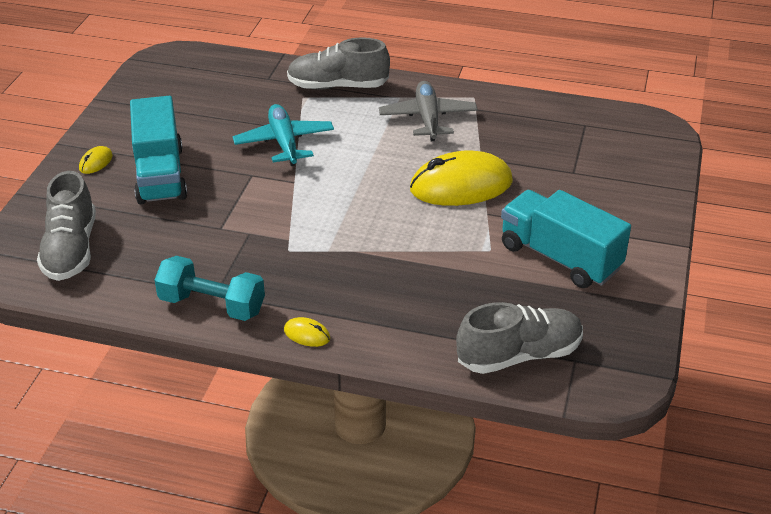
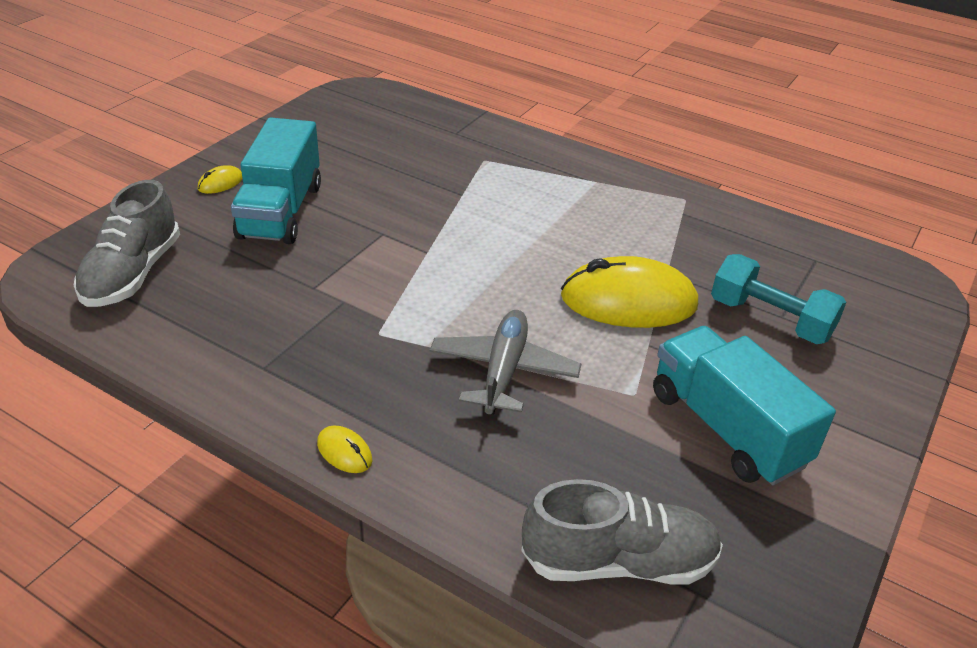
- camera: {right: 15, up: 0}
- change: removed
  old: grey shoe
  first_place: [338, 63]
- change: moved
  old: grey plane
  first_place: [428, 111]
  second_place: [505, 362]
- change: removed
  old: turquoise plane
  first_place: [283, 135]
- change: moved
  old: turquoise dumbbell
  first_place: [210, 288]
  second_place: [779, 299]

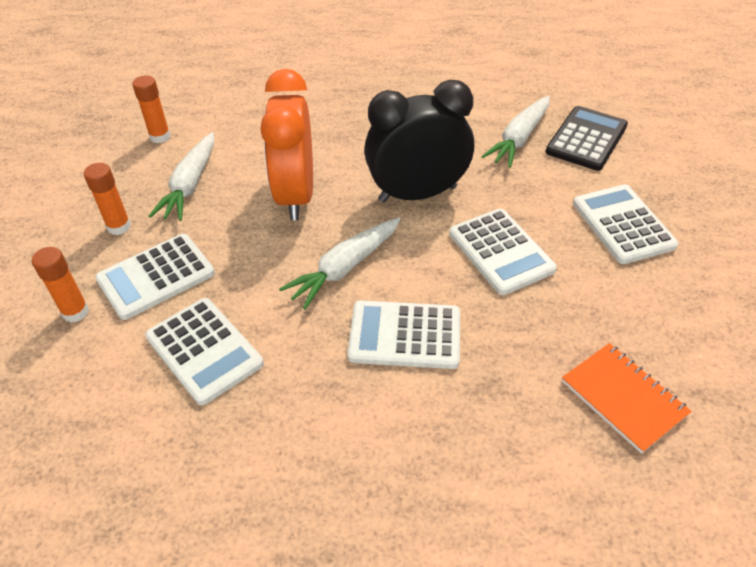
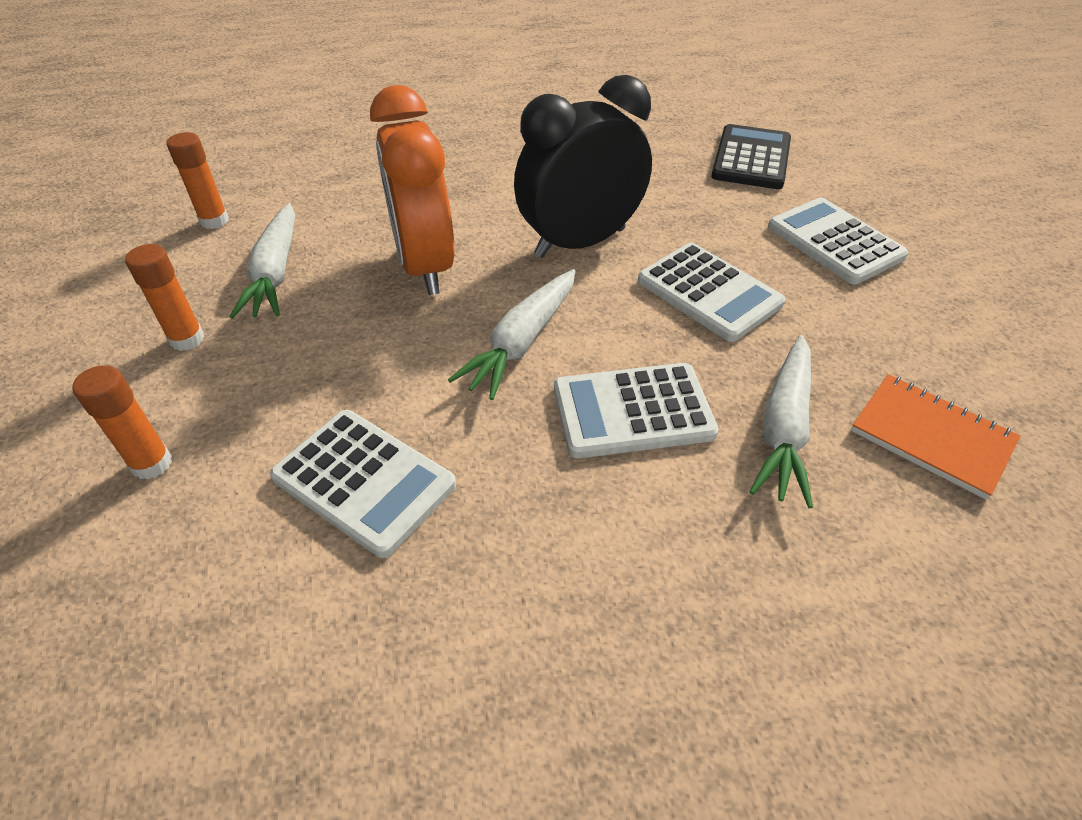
- camera: {right: -15, up: 0}
- change: moved
  old: white carrot
  first_place: [515, 131]
  second_place: [781, 421]
- change: removed
  old: white calculator
  first_place: [155, 277]

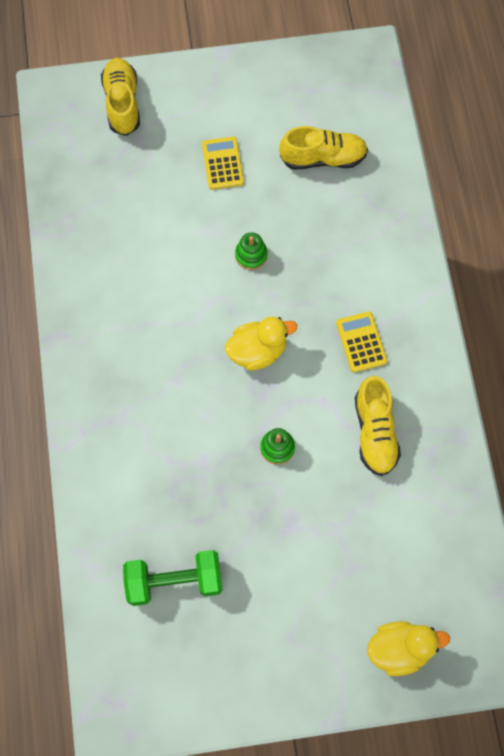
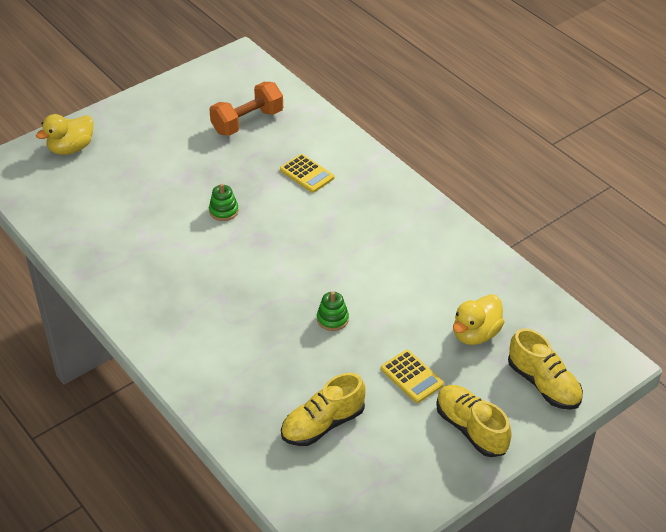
- camera: {right: 150, up: -25}
- change: moved
  old: yellow calculator
  first_place: [361, 342]
  second_place: [307, 173]
- change: moved
  old: yellow duck
  first_place: [261, 344]
  second_place: [478, 319]
- change: moved
  old: yellow shoe
  first_place: [378, 426]
  second_place: [474, 421]
- change: recoloured
  old: green dumbbell
  new: orange dumbbell
  first_place: [173, 578]
  second_place: [246, 109]

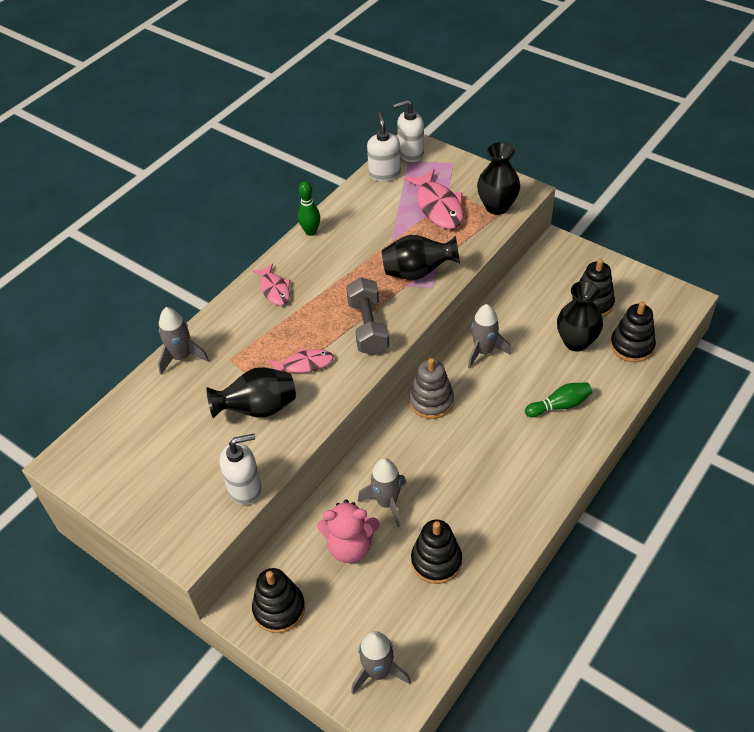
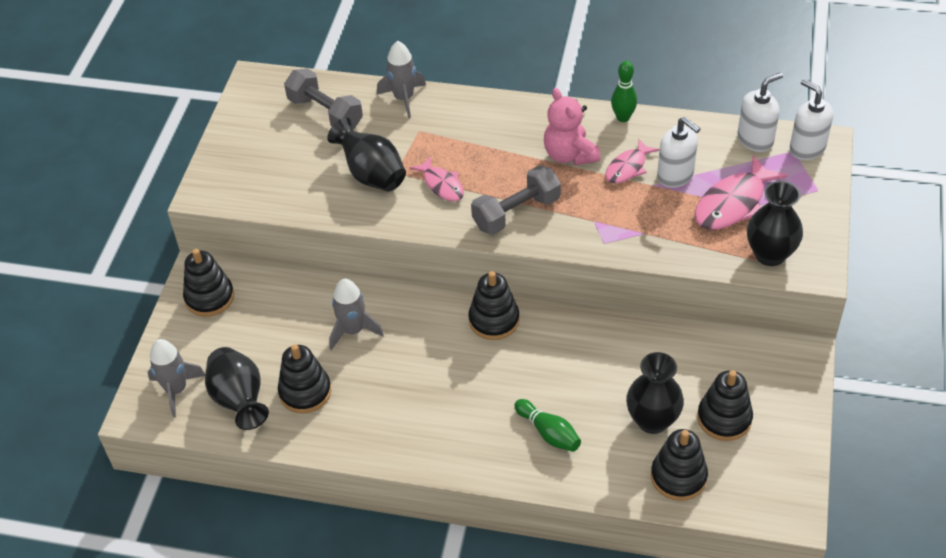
- camera: {right: 65, up: 0}
- change: moved
  old: black vase
  first_place: [421, 257]
  second_place: [237, 388]
- change: moved
  old: pink fish
  first_place: [271, 284]
  second_place: [632, 161]
- change: removed
  old: grey rocket
  first_place: [489, 336]
- change: recoloured
  old: grey stacking toy
  new: black stacking toy
  first_place: [431, 388]
  second_place: [494, 305]
- change: moved
  old: white soap dispenser
  first_place: [241, 469]
  second_place: [678, 152]
- change: moved
  old: pink teddy bear
  first_place: [348, 531]
  second_place: [572, 127]
- change: added
  new: grey dumbbell
  second_place: [323, 98]

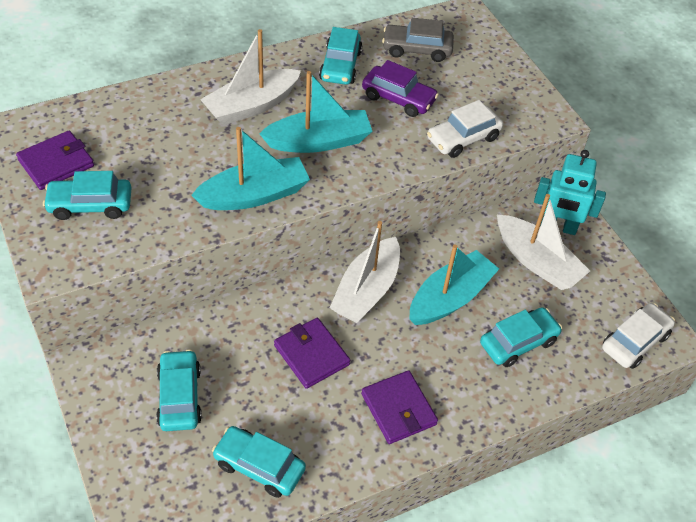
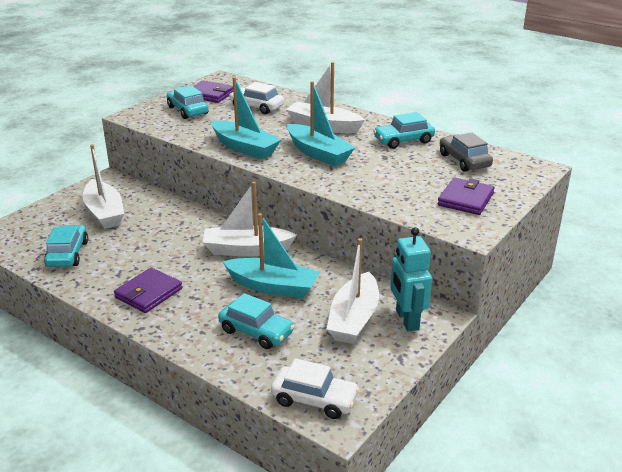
- camera: {right: 65, up: -20}
- change: removed
  old: purple car
  first_place: [400, 88]
- change: moved
  old: white car
  first_place: [465, 129]
  second_place: [256, 98]
- change: moved
  old: purple wallet
  first_place: [312, 353]
  second_place: [466, 196]
- change: replaced
  old: turquoise car
  new: white boat
  first_place: [179, 390]
  second_place: [103, 186]

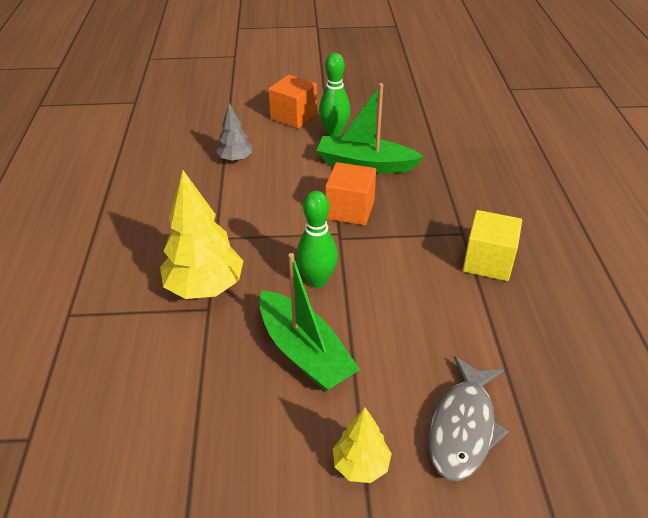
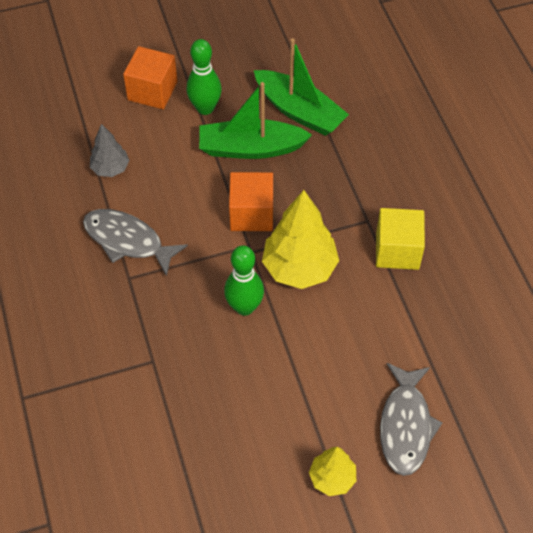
- camera: {right: -15, up: 15}
- change: moved
  old: yellow tree
  first_place: [202, 234]
  second_place: [300, 239]
- change: moved
  old: green boat
  first_place: [309, 322]
  second_place: [301, 87]
- change: added
  new: grey fish
  second_place: [135, 242]

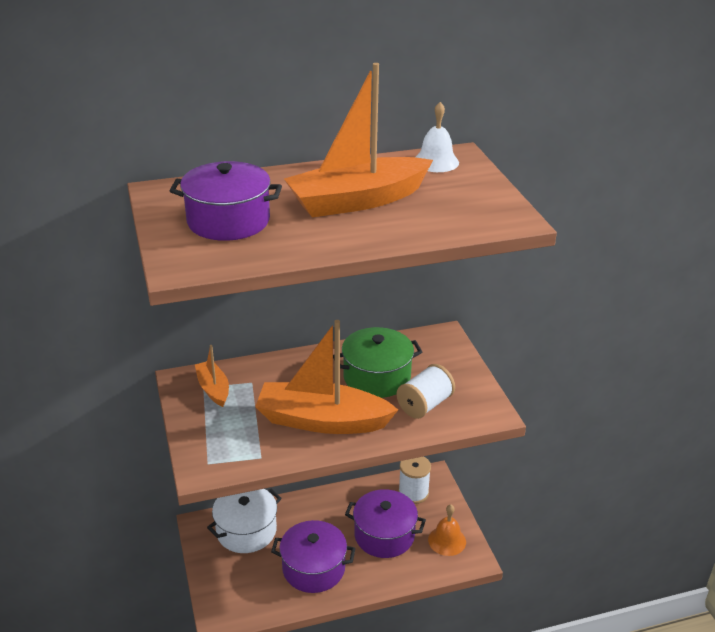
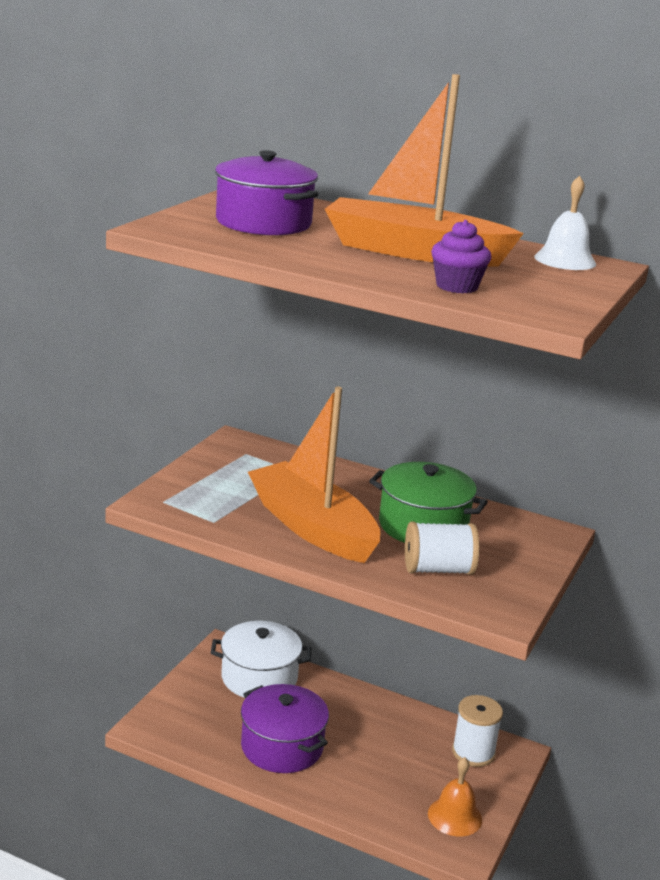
- camera: {right: 40, up: -10}
- change: removed
  old: orange boat
  first_place: [212, 376]
- change: removed
  old: purple pot
  first_place: [385, 523]
- change: added
  new: purple cupcake
  second_place: [461, 256]

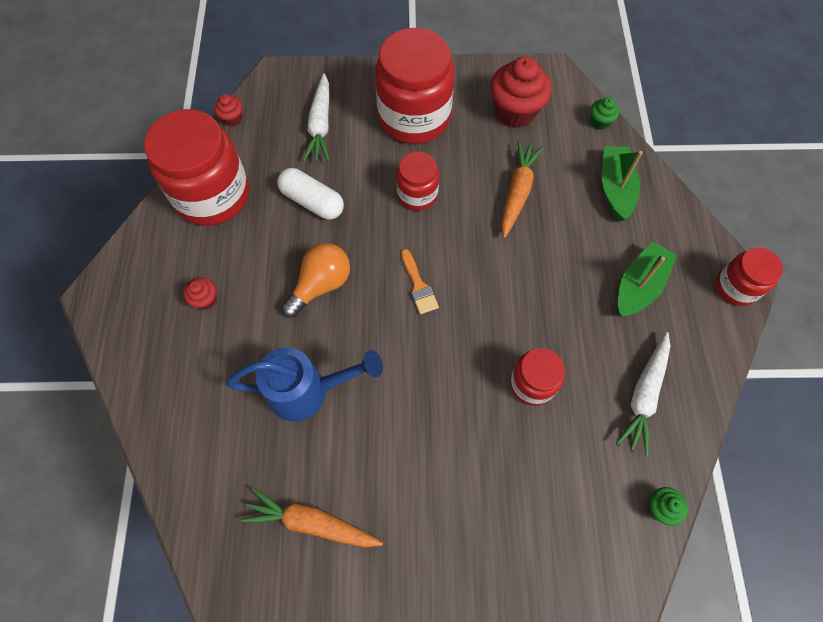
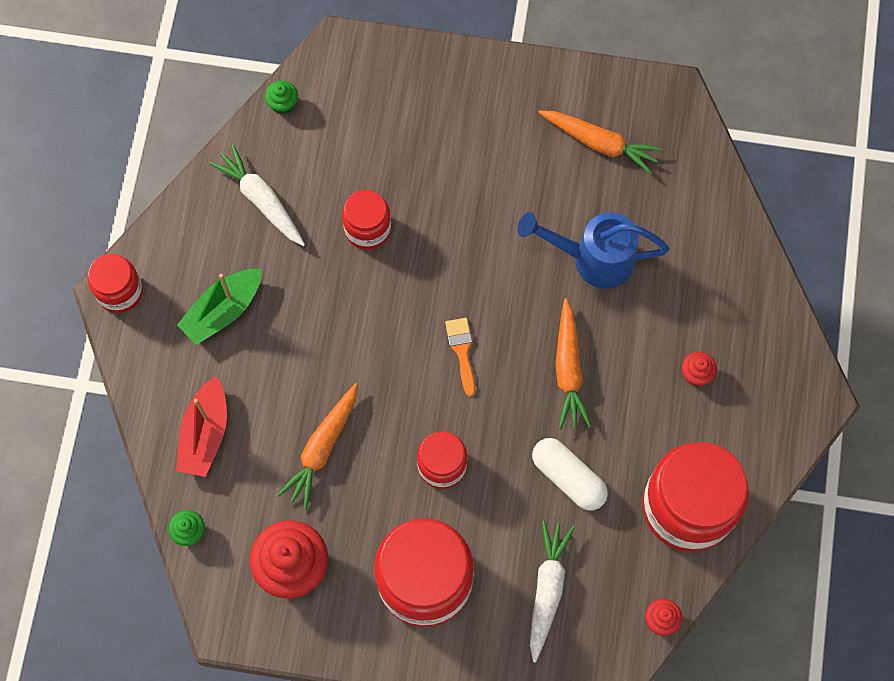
- camera: {right: -170, up: 5}
- change: recoloured
  old: green boat
  new: red boat
  first_place: [622, 183]
  second_place: [201, 426]
- change: replaced
  old: orange light bulb
  new: orange carrot
  first_place: [315, 280]
  second_place: [573, 363]
- change: turned
  old: white carrot
  first_place: [643, 394]
  second_place: [257, 195]
  degrees: -75

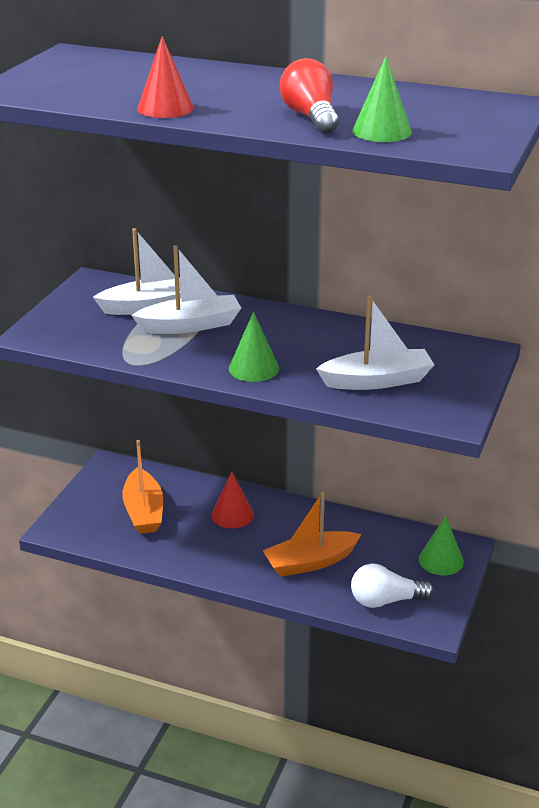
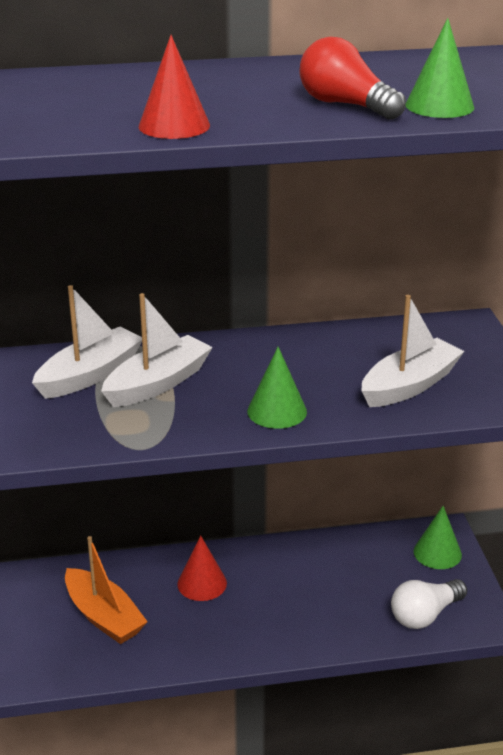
- camera: {right: -30, up: 0}
- change: removed
  old: orange boat
  first_place: [312, 534]

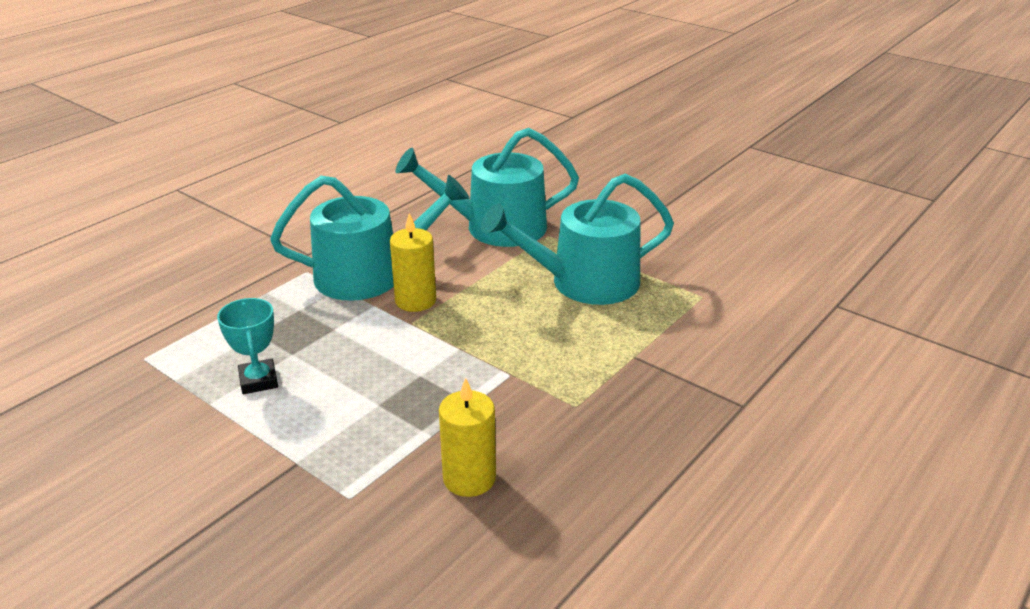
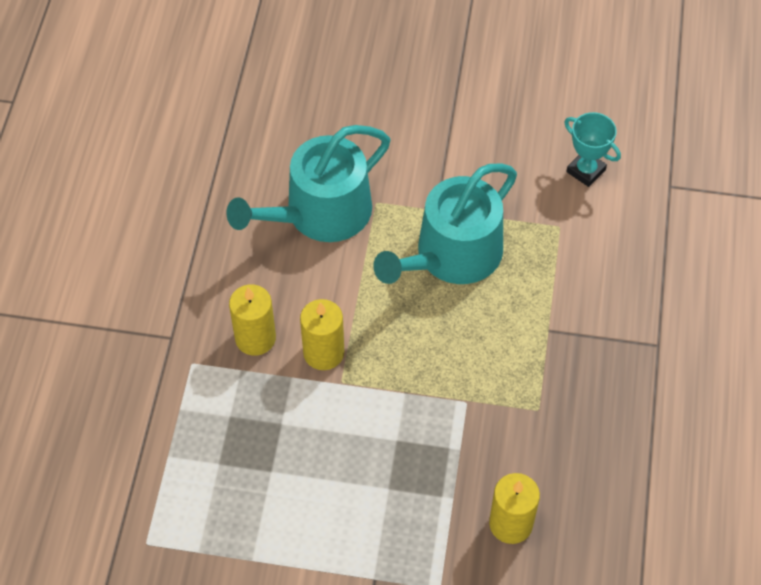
- camera: {right: -30, up: 25}
- change: replaced
  old: turquoise watering can
  new: yellow candle
  first_place: [370, 238]
  second_place: [252, 320]
- change: moved
  old: turquoise trophy
  first_place: [247, 346]
  second_place: [592, 149]

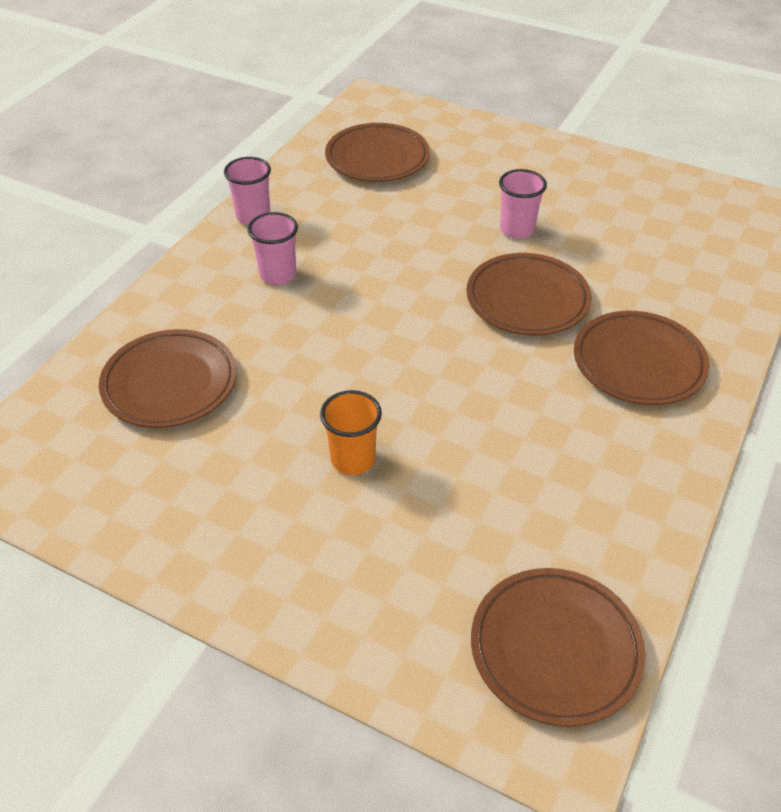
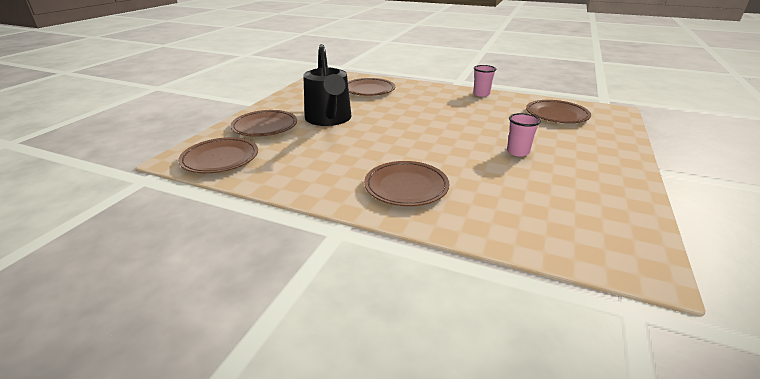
- camera: {right: 85, up: -15}
- change: removed
  old: pink cup
  first_place: [272, 248]
- change: moved
  old: brown plate
  first_place: [528, 294]
  second_place: [263, 123]
- change: replaced
  old: orange cup
  new: black watering can
  first_place: [351, 432]
  second_place: [327, 85]

